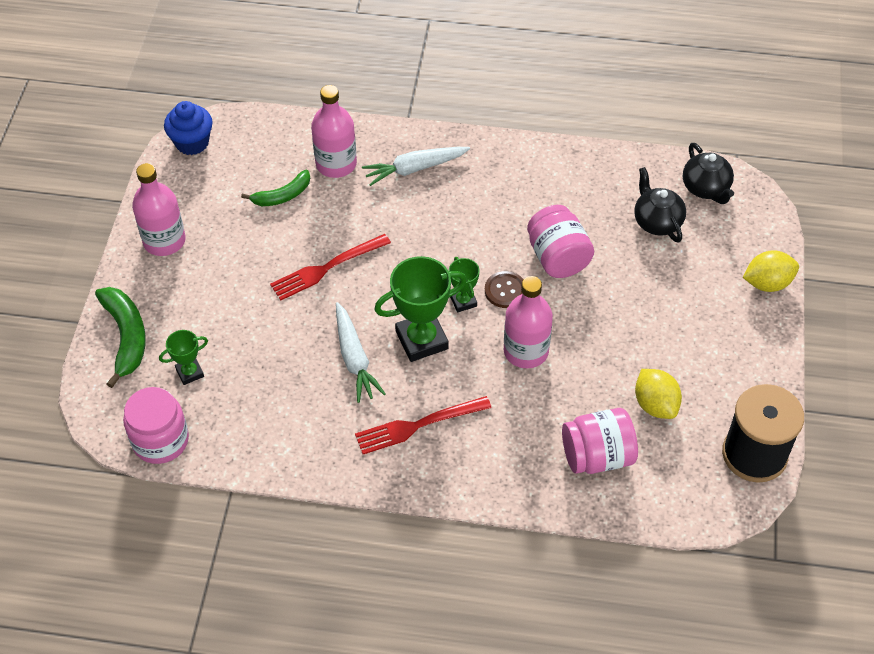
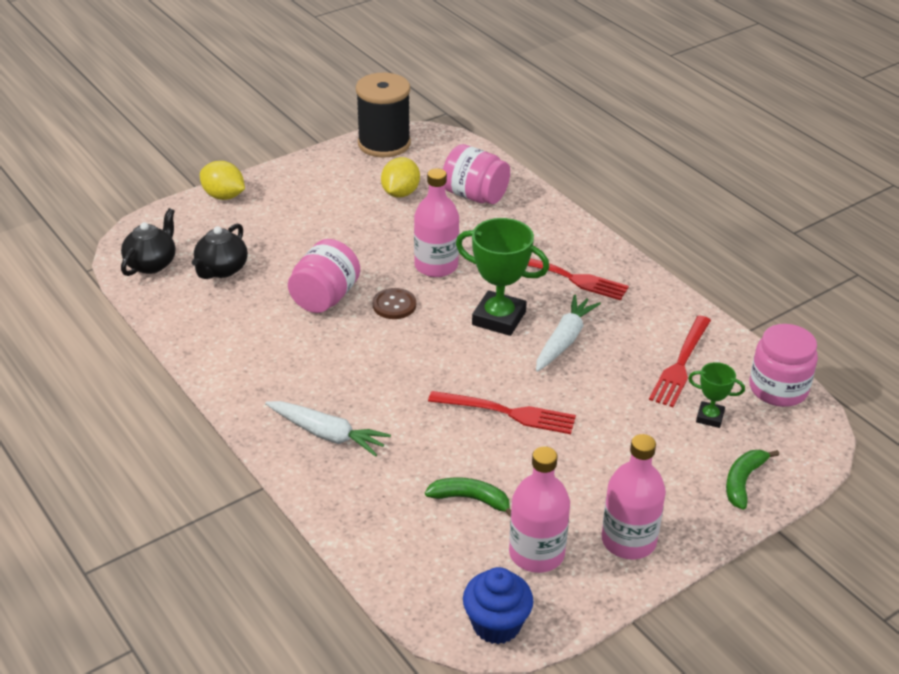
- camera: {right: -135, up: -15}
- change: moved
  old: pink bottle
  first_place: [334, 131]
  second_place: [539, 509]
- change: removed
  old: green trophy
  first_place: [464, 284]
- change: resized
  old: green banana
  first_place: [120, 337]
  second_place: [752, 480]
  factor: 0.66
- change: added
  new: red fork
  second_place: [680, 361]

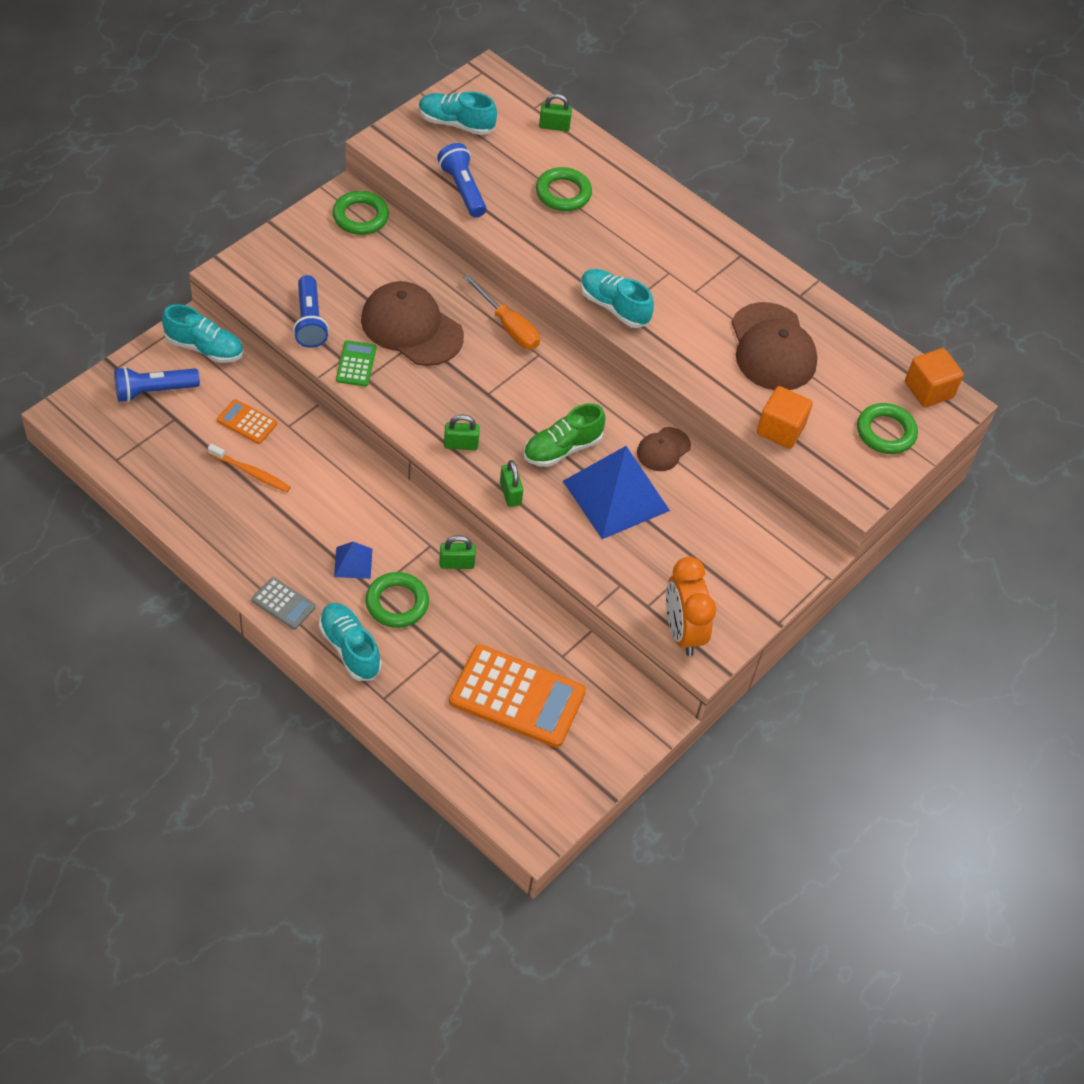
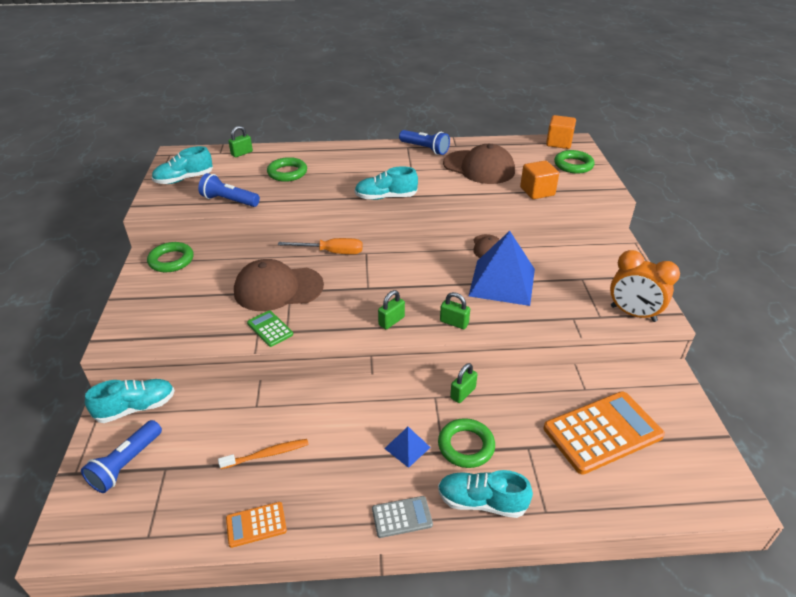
- camera: {right: -40, up: -15}
- change: moved
  old: blue flashlight
  first_place: [311, 311]
  second_place: [424, 142]
- change: moved
  old: orange calculator
  first_place: [247, 421]
  second_place: [256, 525]
- change: removed
  old: green shoe
  first_place: [564, 435]

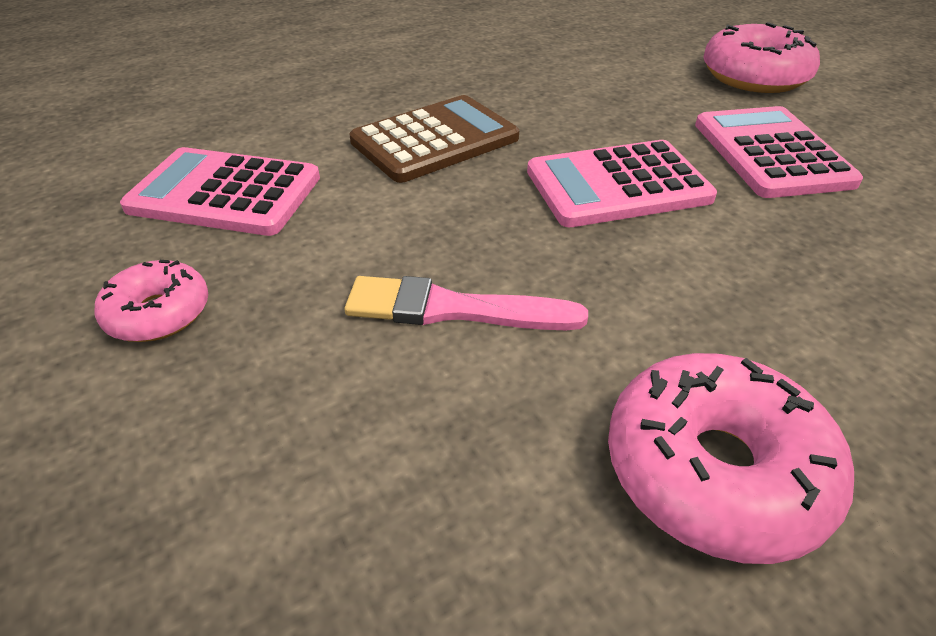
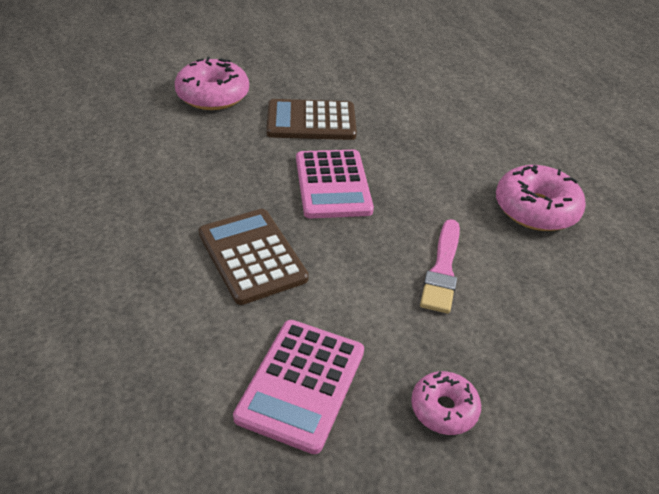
- camera: {right: -85, up: 0}
- change: recoloured
  old: pink calculator
  new: brown calculator
  first_place: [779, 152]
  second_place: [312, 119]

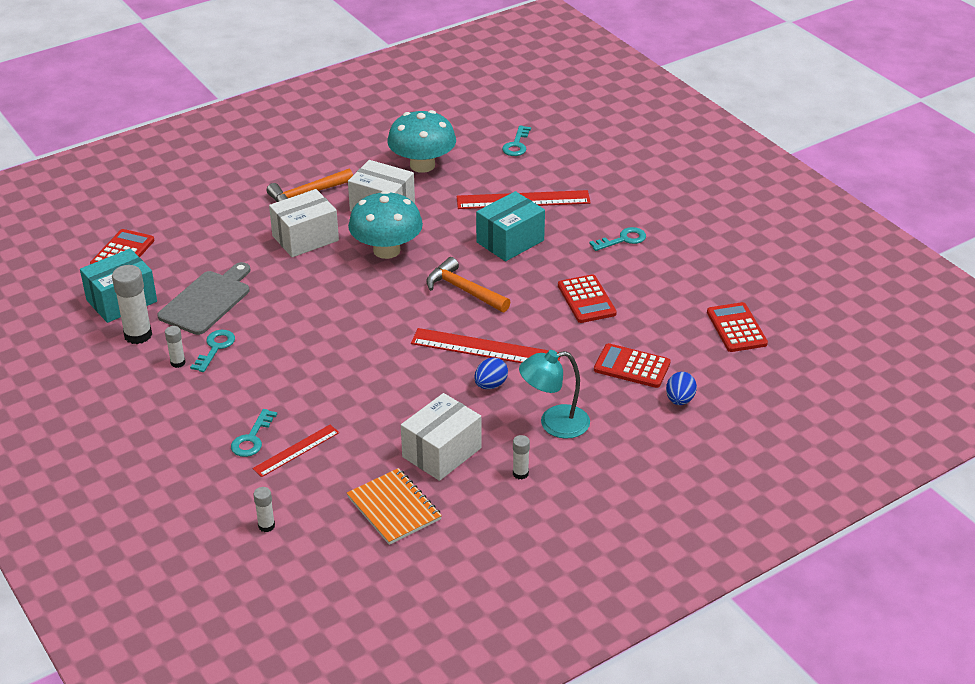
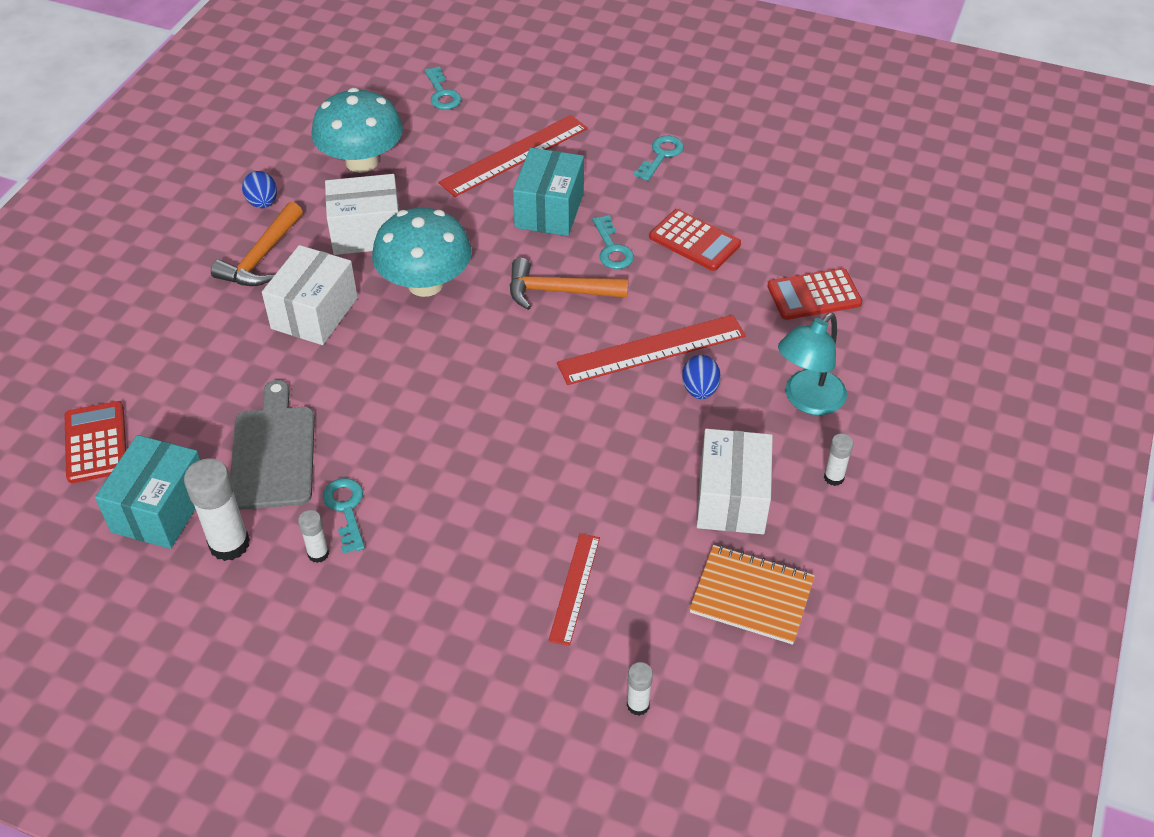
- camera: {right: -35, up: 10}
- change: removed
  old: red calculator
  first_place: [737, 327]
- change: moved
  old: blue egg
  first_place: [681, 388]
  second_place: [259, 189]
- change: moved
  old: turquoise key
  first_place: [254, 433]
  second_place: [613, 242]

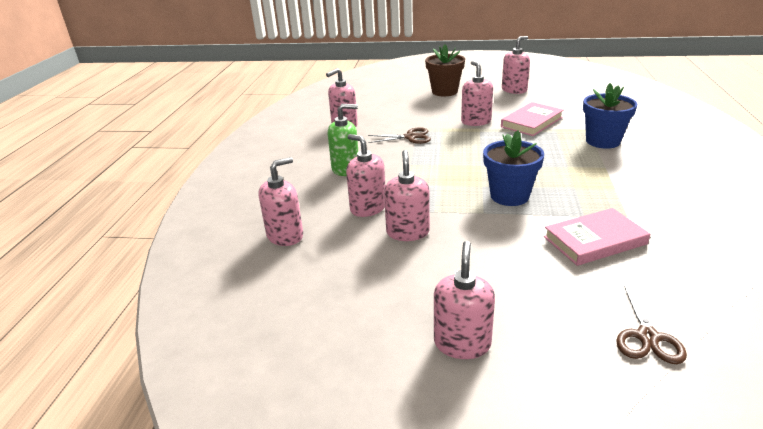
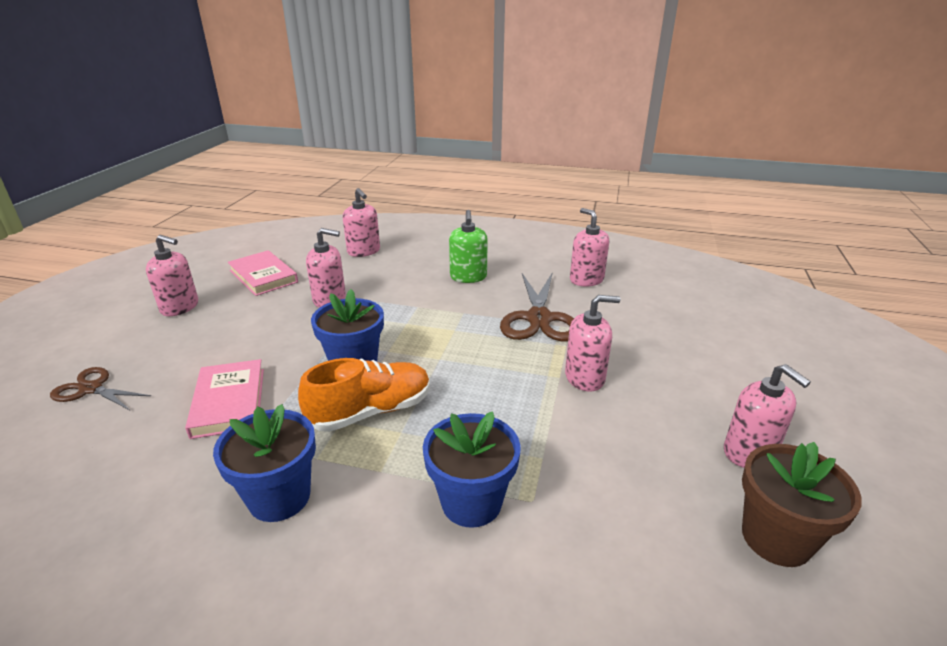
- camera: {right: 95, up: 0}
- change: moved
  old: brown flower pot
  first_place: [445, 70]
  second_place: [802, 504]
- change: moved
  old: pink book
  first_place: [532, 119]
  second_place: [263, 273]
- change: resized
  old: brown scissors
  first_place: [399, 135]
  second_place: [537, 306]
  factor: 1.7
- change: removed
  old: pink soap dispenser
  first_place: [365, 175]
- change: added
  new: orange shoe
  second_place: [364, 395]
- change: added
  new: blue flower pot
  second_place: [264, 463]

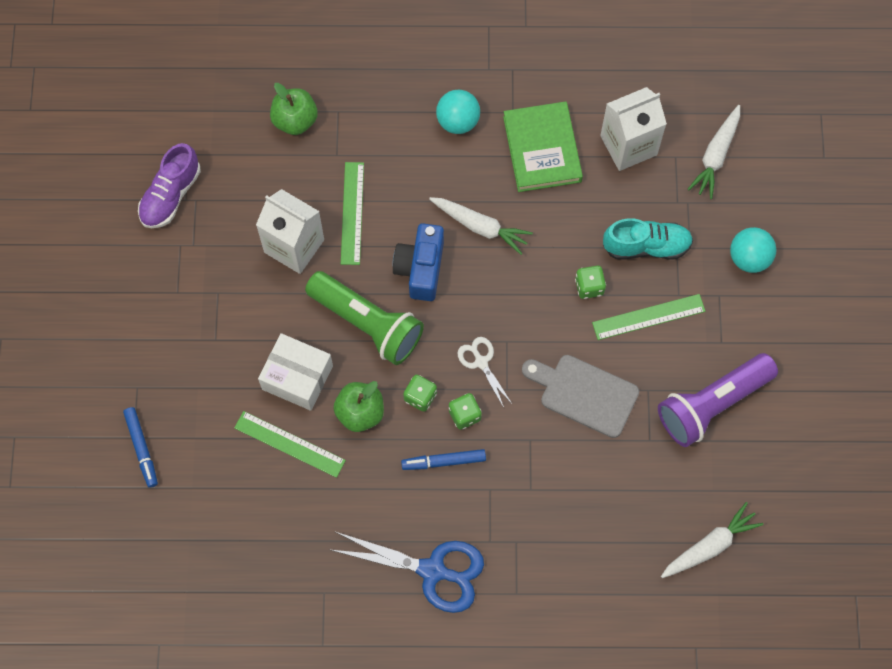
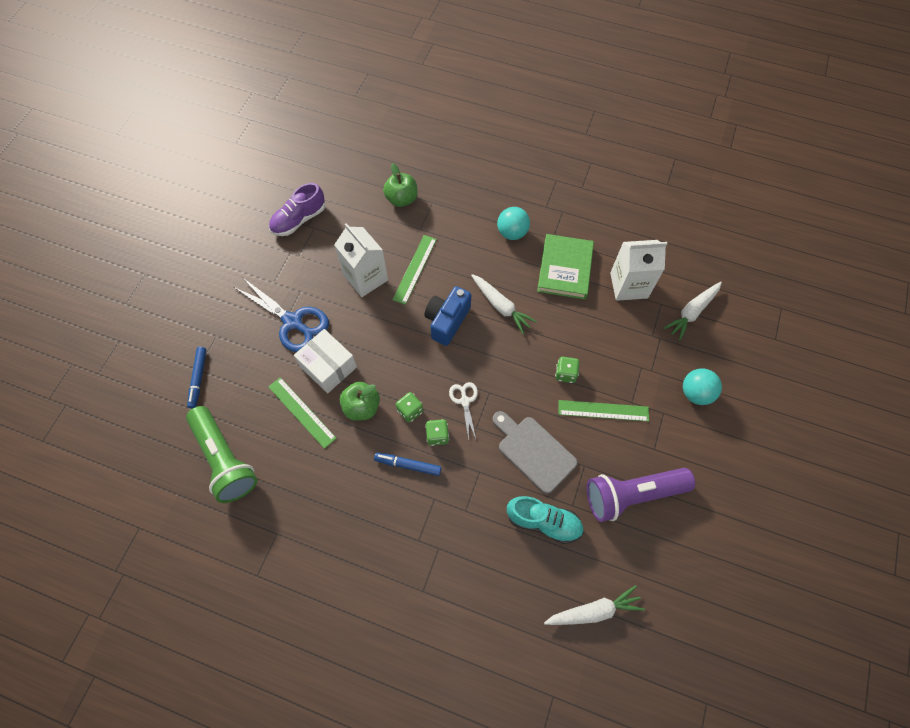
- camera: {right: 20, up: -5}
- change: moved
  old: turquoise shoe
  first_place: [648, 239]
  second_place: [545, 520]
- change: moved
  old: green flashlight
  first_place: [364, 318]
  second_place: [222, 454]
- change: moved
  old: blue scissors
  first_place: [408, 572]
  second_place: [281, 314]

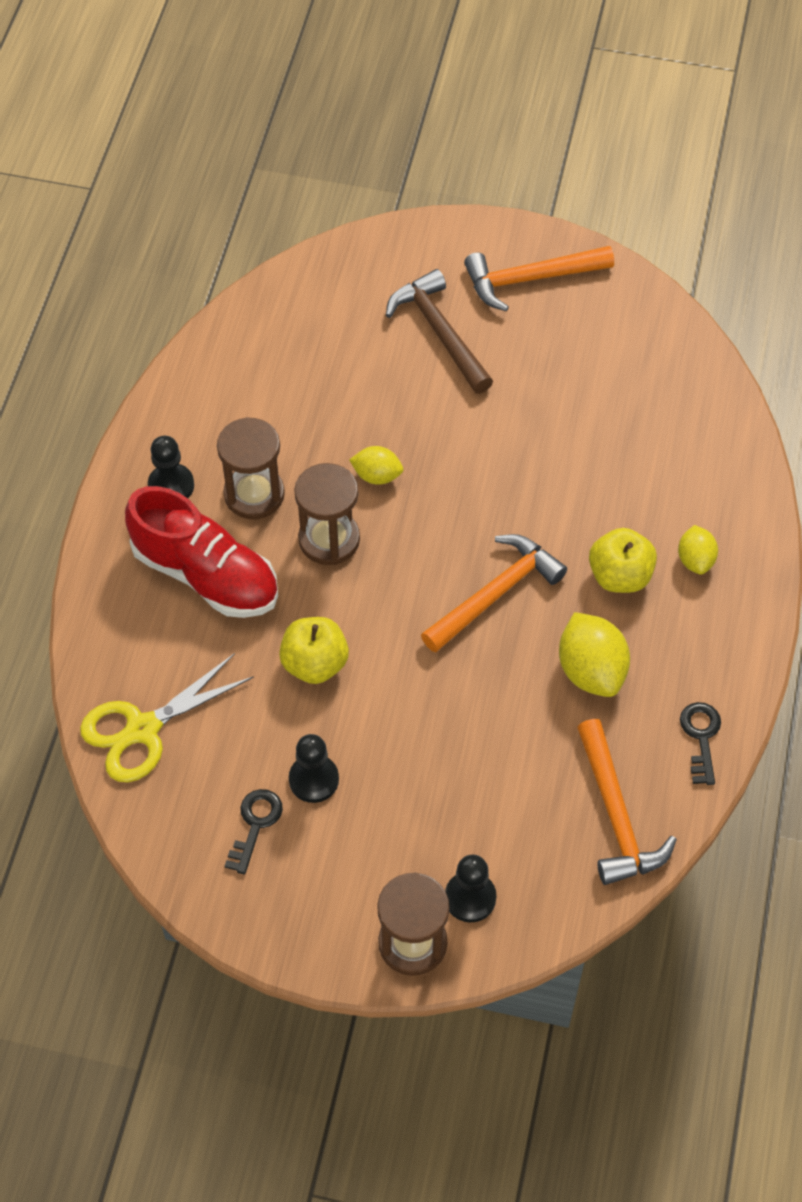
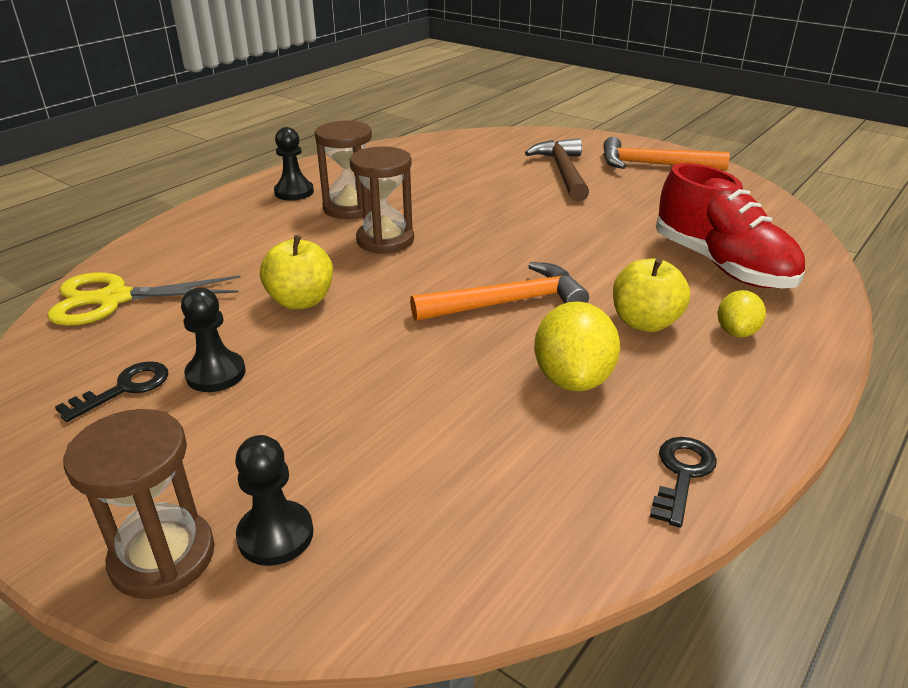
- camera: {right: 25, up: -25}
- change: removed
  old: yellow lemon
  first_place: [376, 465]
- change: moved
  old: red shoe
  first_place: [201, 552]
  second_place: [730, 225]
- change: removed
  old: orange hammer
  first_place: [627, 802]

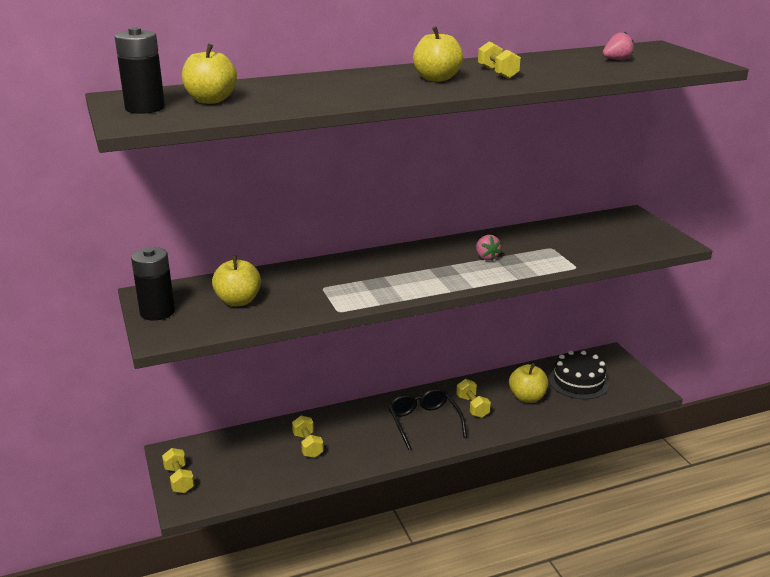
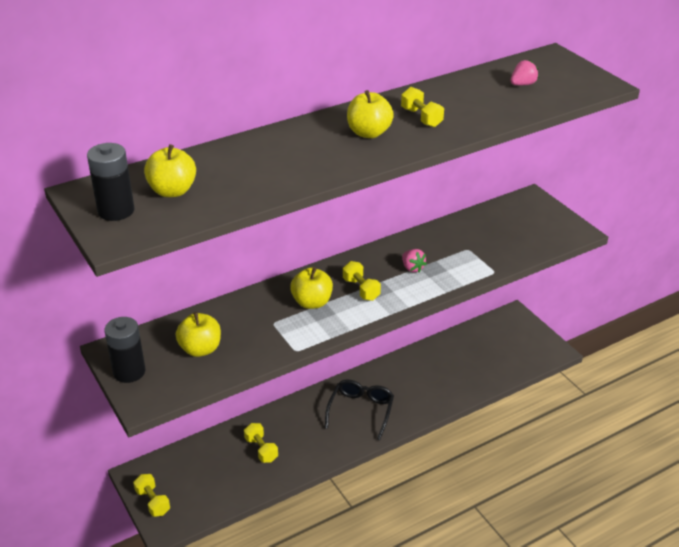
- camera: {right: -10, up: 10}
- change: removed
  old: black cake
  first_place: [579, 374]
- change: moved
  old: yellow apple
  first_place: [528, 383]
  second_place: [311, 288]
- change: moved
  old: yellow dumbbell
  first_place: [474, 398]
  second_place: [362, 281]
- change: turned
  old: black glasses
  first_place: [427, 419]
  second_place: [359, 409]
  degrees: 45

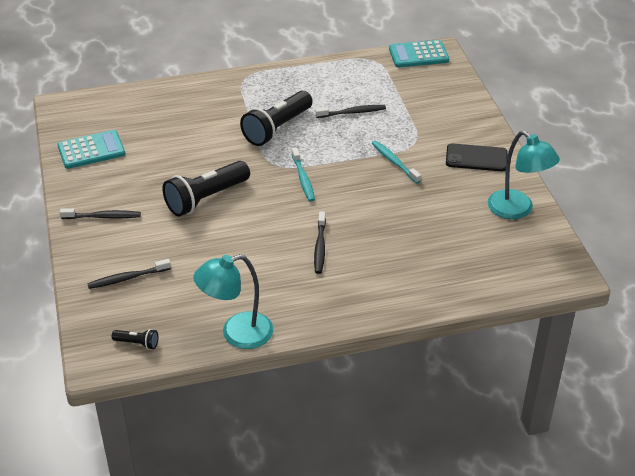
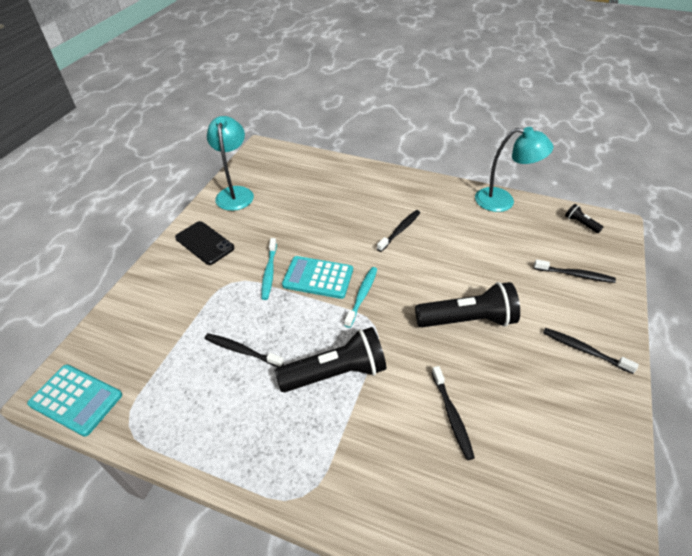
- camera: {right: -145, up: 5}
- change: moved
  old: turquoise calculator
  first_place: [91, 149]
  second_place: [317, 277]
- change: added
  new: black toothbrush
  second_place: [453, 413]

